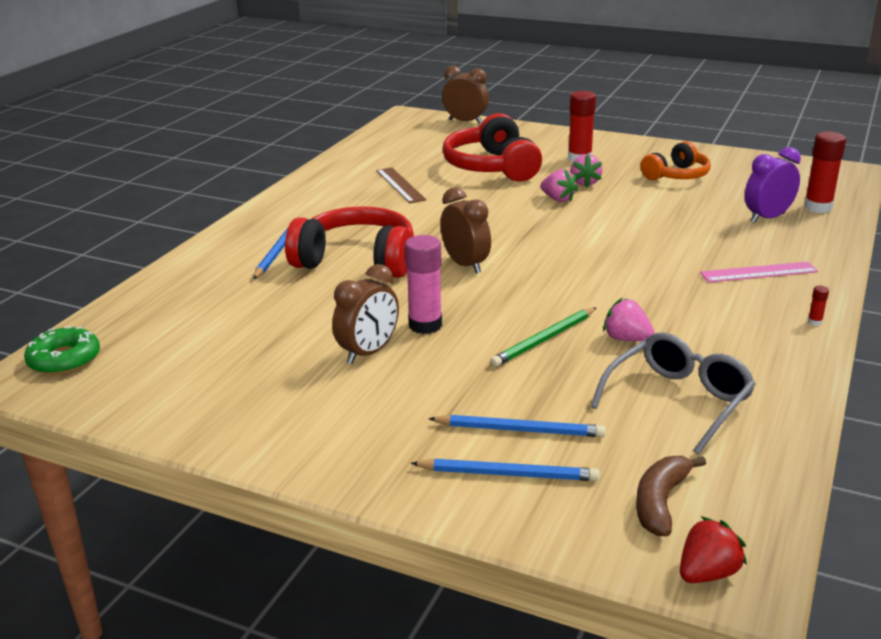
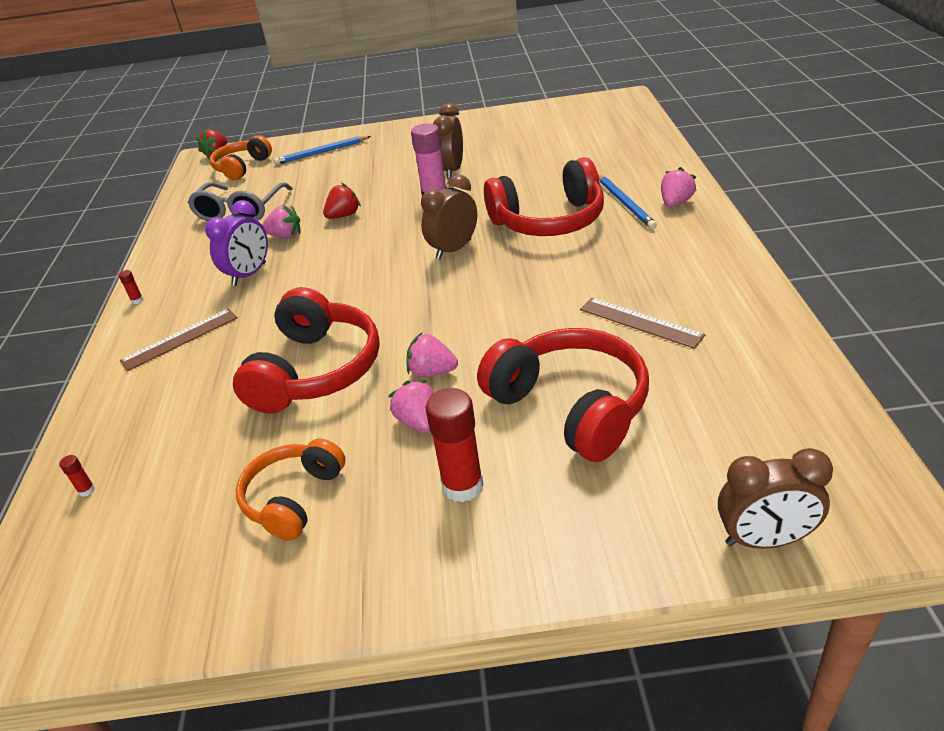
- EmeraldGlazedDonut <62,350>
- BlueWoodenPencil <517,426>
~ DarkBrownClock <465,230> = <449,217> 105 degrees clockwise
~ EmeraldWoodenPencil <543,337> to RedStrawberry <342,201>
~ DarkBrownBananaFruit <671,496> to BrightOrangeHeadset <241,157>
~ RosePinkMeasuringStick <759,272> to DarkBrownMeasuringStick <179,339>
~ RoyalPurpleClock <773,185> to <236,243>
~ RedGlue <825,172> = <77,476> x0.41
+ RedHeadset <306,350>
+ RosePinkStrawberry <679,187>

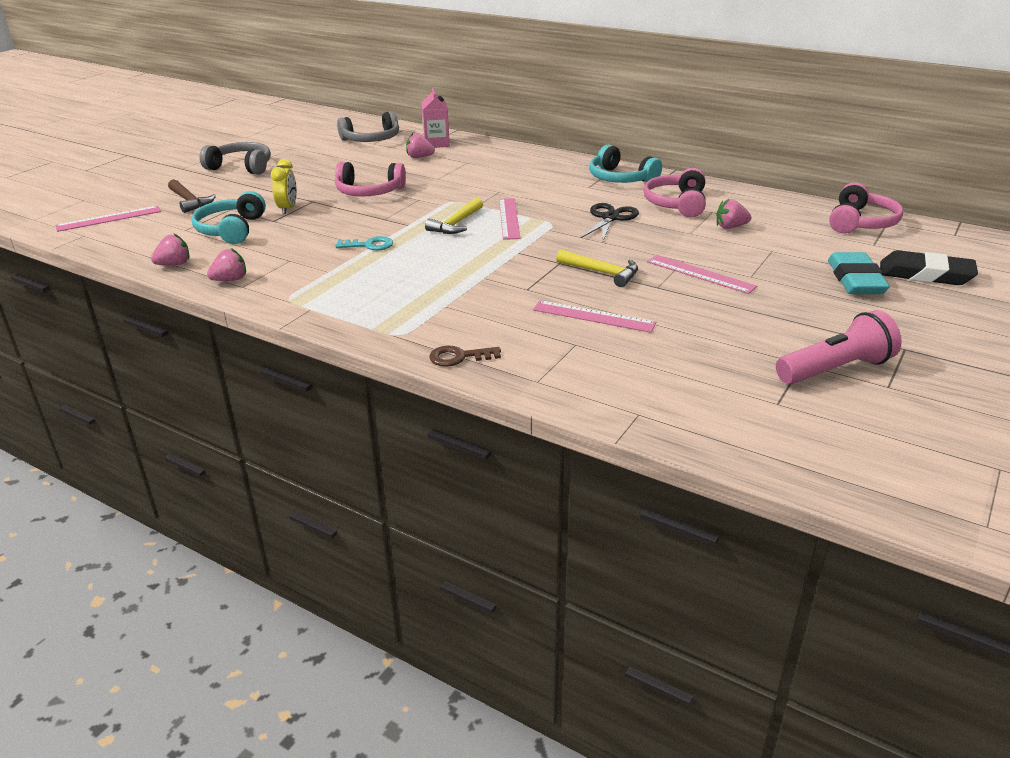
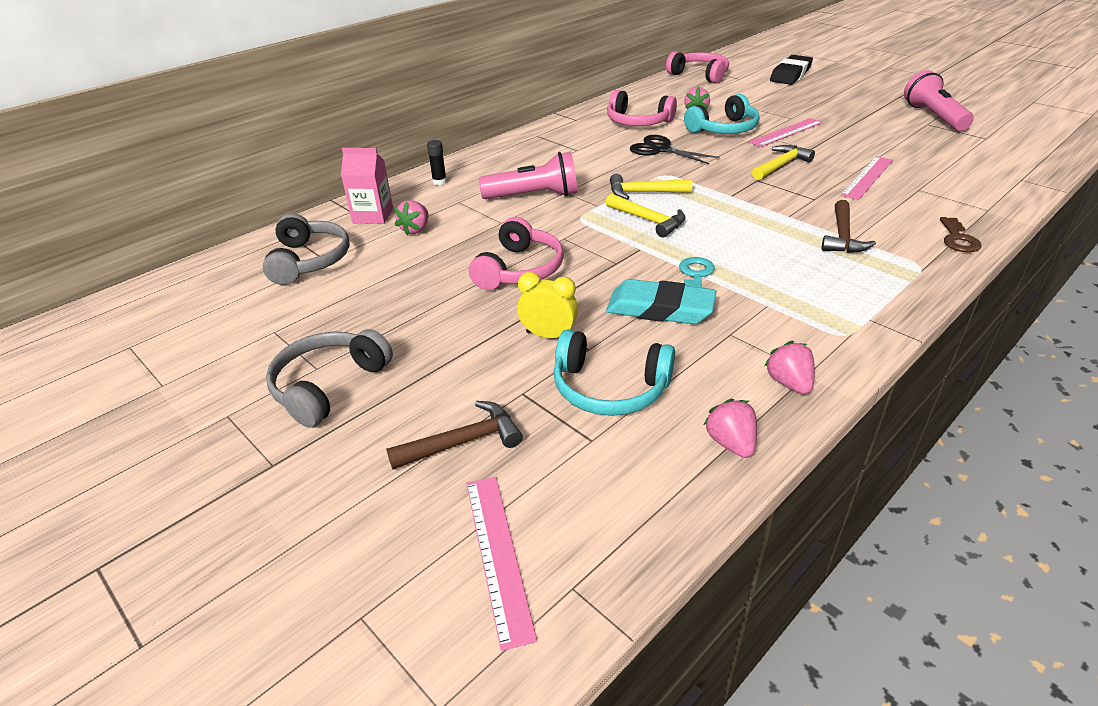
~ RosePinkMeasuringStick <509,219> to GoldenCarpenter'sHammer <651,187>
~ TurquoiseHeadset <625,163> to <722,114>
~ TurquoisePencilEraser <859,273> to <661,301>
+ BlackGlue <437,162>
+ RosePinkPocketTorch <528,175>
+ DarkBrownCarpenter'sHammer <849,226>

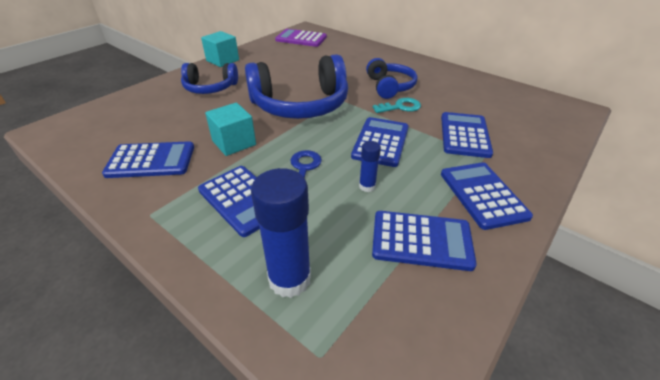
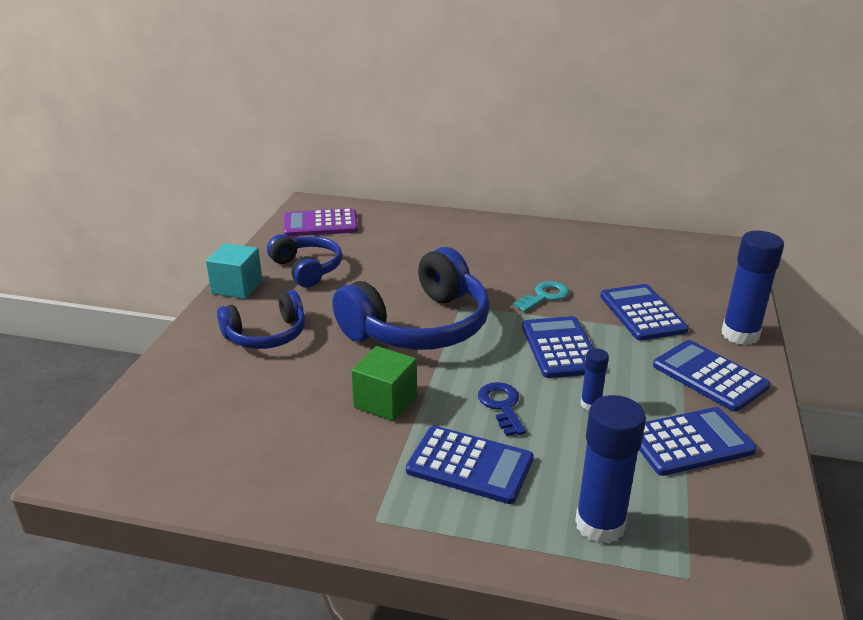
- BlueCalculator <148,159>
~ TurquoiseBlock <230,129> to EmeraldBlock <384,383>
~ BlueHeadset <392,78> to <304,260>
+ BlueGlue <753,288>

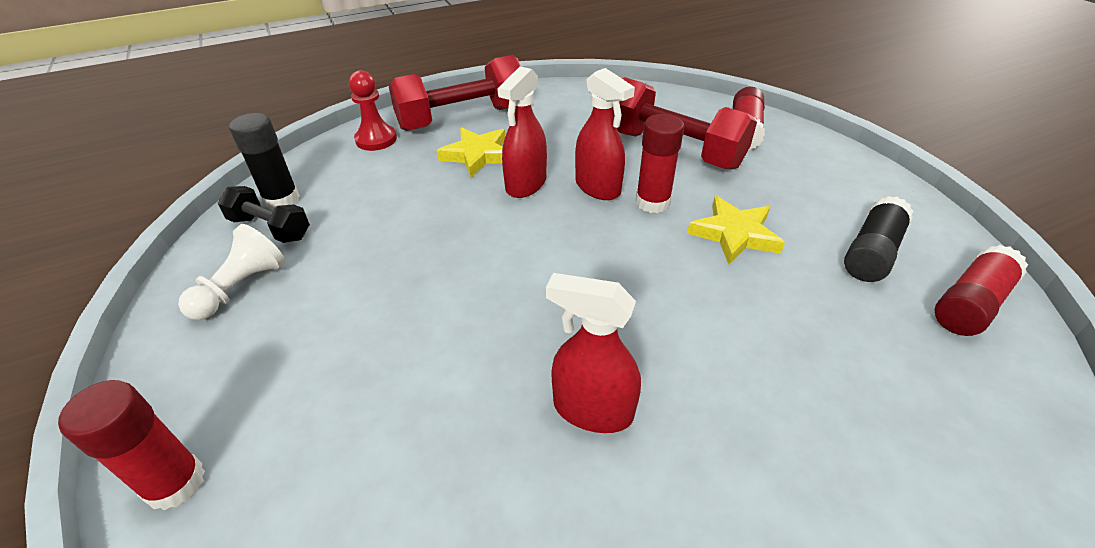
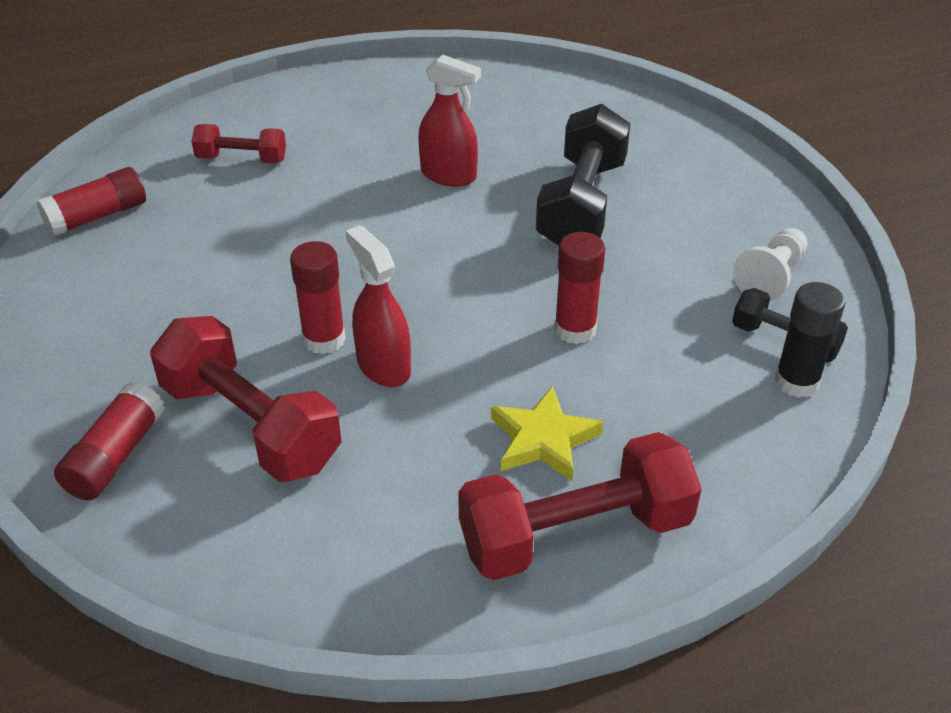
~ RedGlue <131,445> to <579,288>
- RedGamePawn <373,110>
- RedSprayer <522,132>
- GoldenStar <736,230>
- BlackGlue <878,239>
+ RedDumbbell <238,143>
+ BlackDumbbell <583,175>

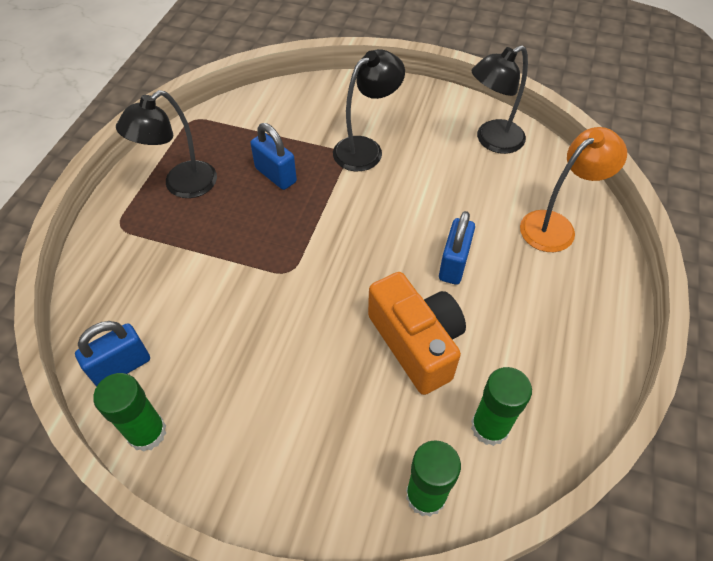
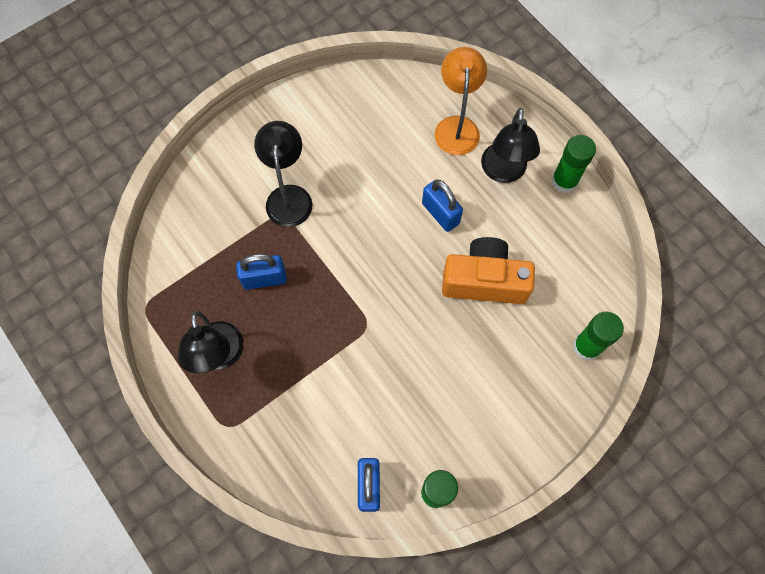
~ EmeraldGlue <501,406> to <573,164>
~ BlackLamp <500,99> to <510,145>

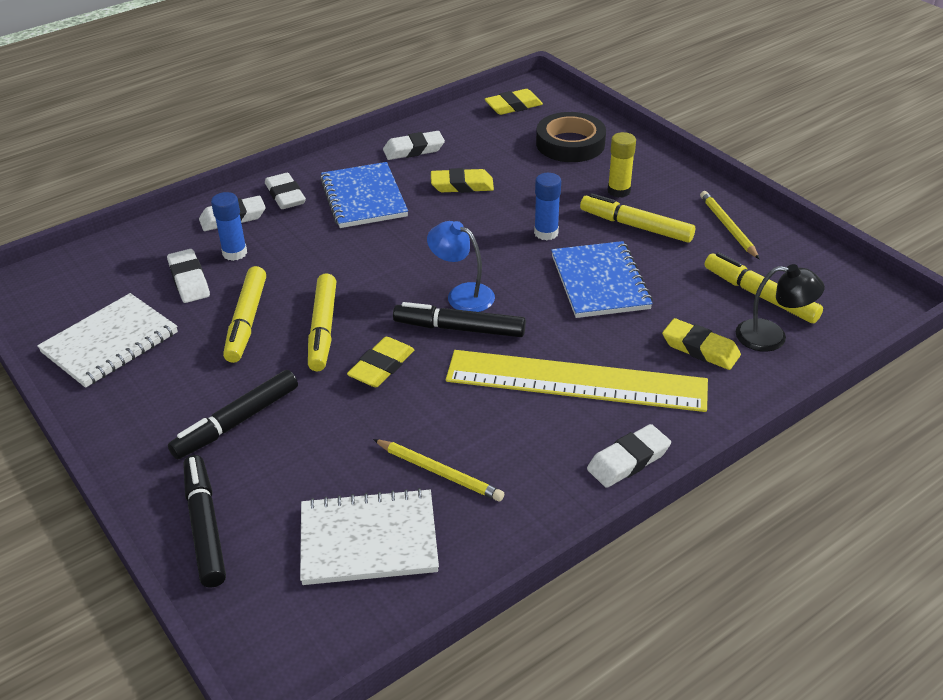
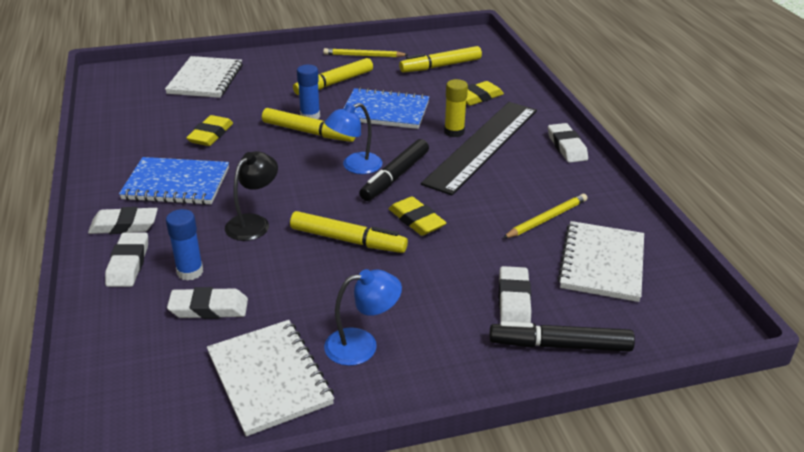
- BlackMarkerPen <233,414>
~ GoldenMarkerPen <244,314> to <308,125>
~ PureWhitePencilEraser <414,145> to <515,294>
~ GoldenMeasuringStick <577,381> to BlackMeasuringStick <479,149>
- GoldenPencilEraser <514,102>
~ BlackRollOfTape <571,137> to PureWhiteNotebook <204,77>
~ GoldenGlue <622,165> to <456,108>
~ BlackLamp <780,308> to <251,196>
+ BlueLamp <363,317>

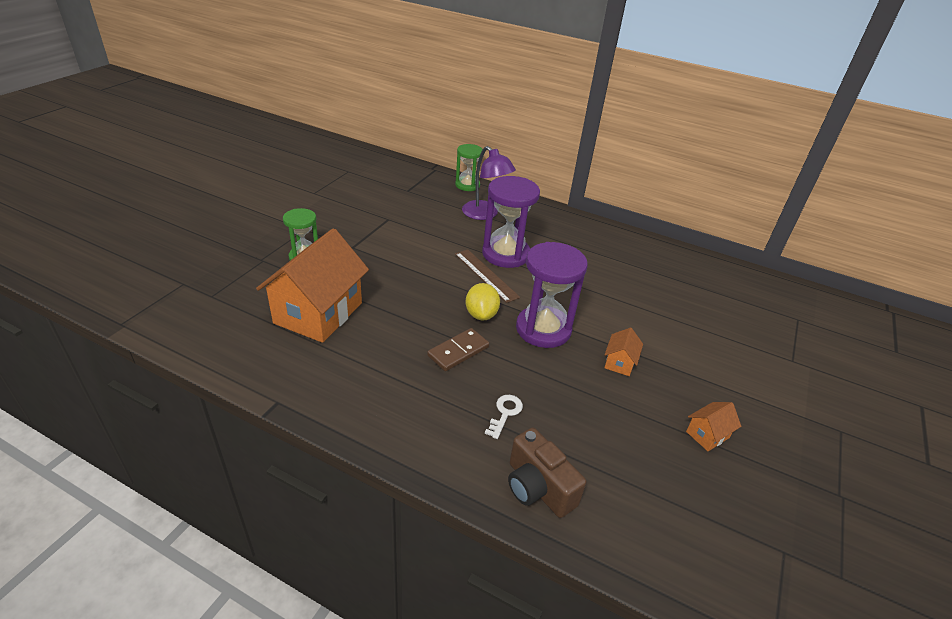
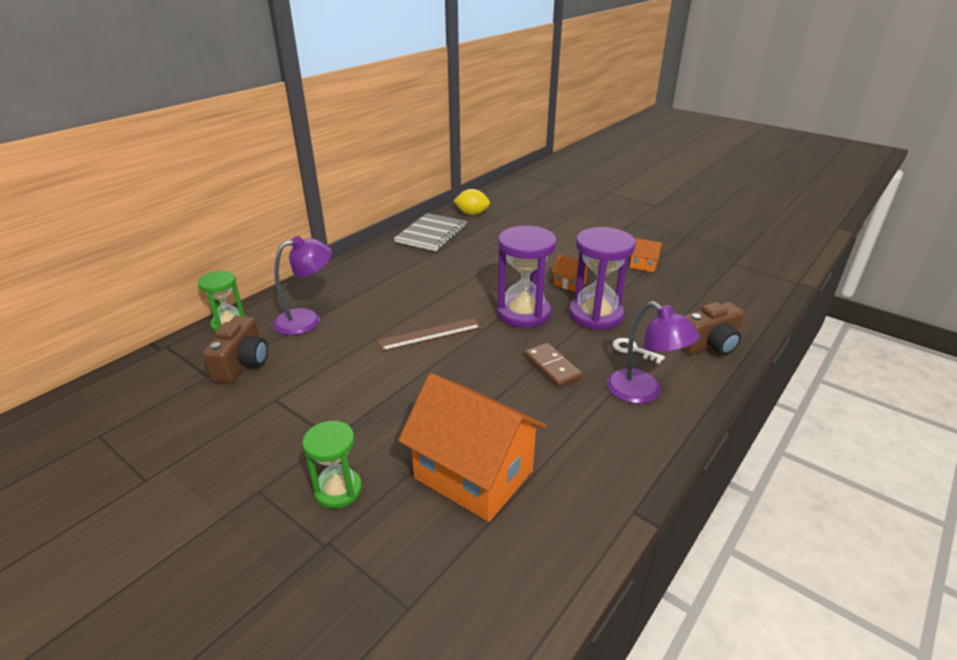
~ GoldenToyLemon <482,302> to <472,202>
~ RoyalPurpleSandglass <511,222> to <602,278>
~ BrightOrangeCottage <713,426> = <646,255> 45 degrees counterclockwise
+ DarkBrownCamera <235,350>
+ AshGreyNotebook <430,232>
+ RoyalPurpleLamp <653,352>

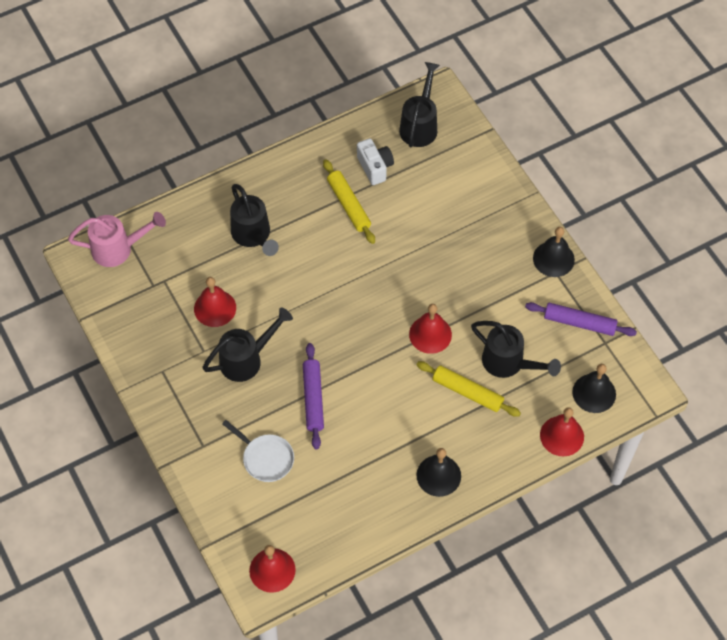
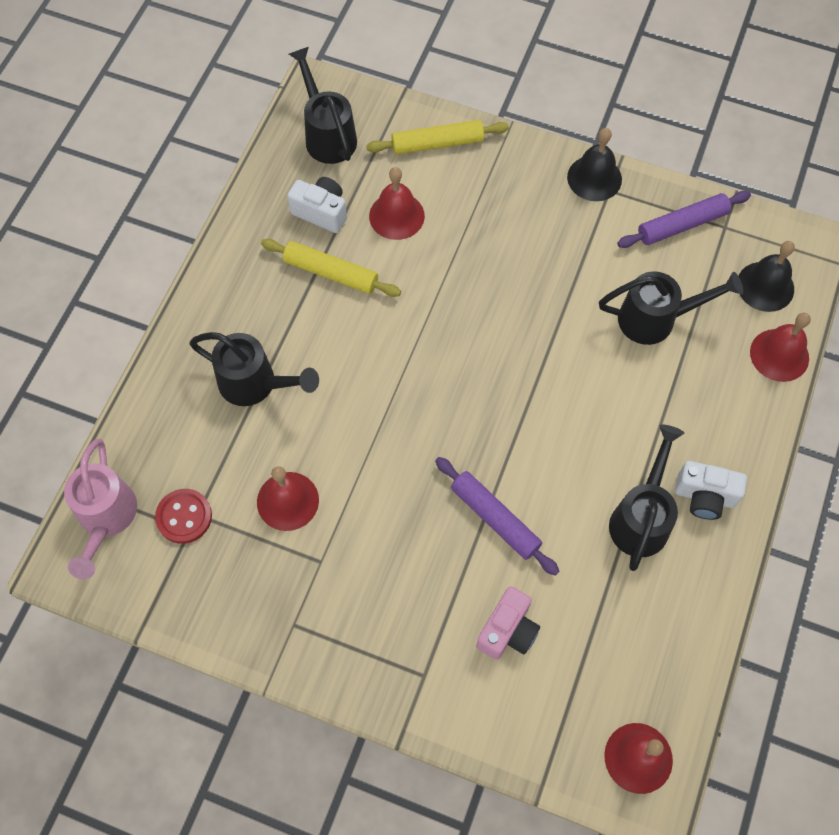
~ RosePinkWateringPot <117,239> = <100,509> 135 degrees clockwise
~ BlackWateringPot <247,344> to <646,497>
~ PureWhitePan <258,451> to RosePinkCamera <508,623>
~ RedSchoolBell <430,329> to <397,203>
~ GoldenPastryRoller <468,389> to <437,137>
~ BlackSchoolBell <438,472> to PureWhiteCamera <711,490>
+ RedShirtButton <183,516>

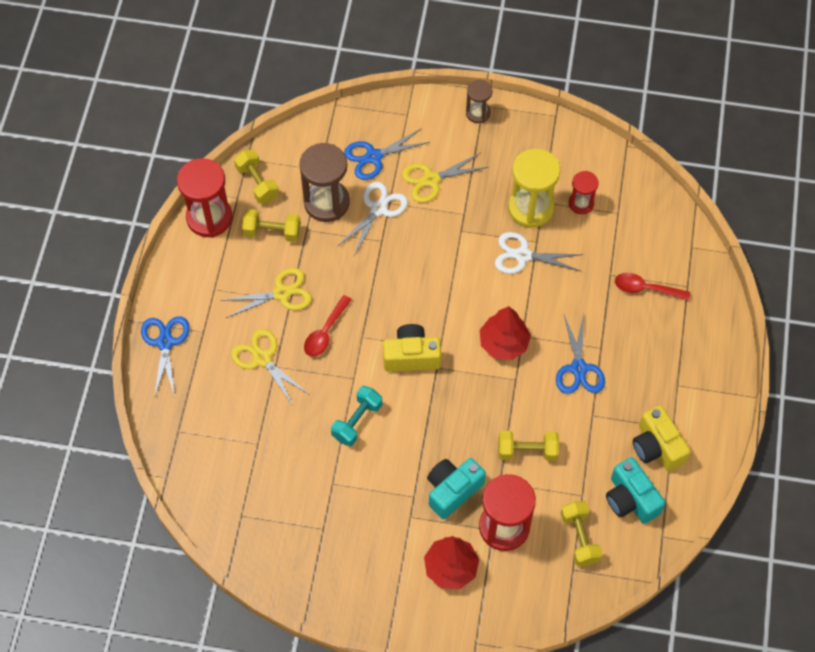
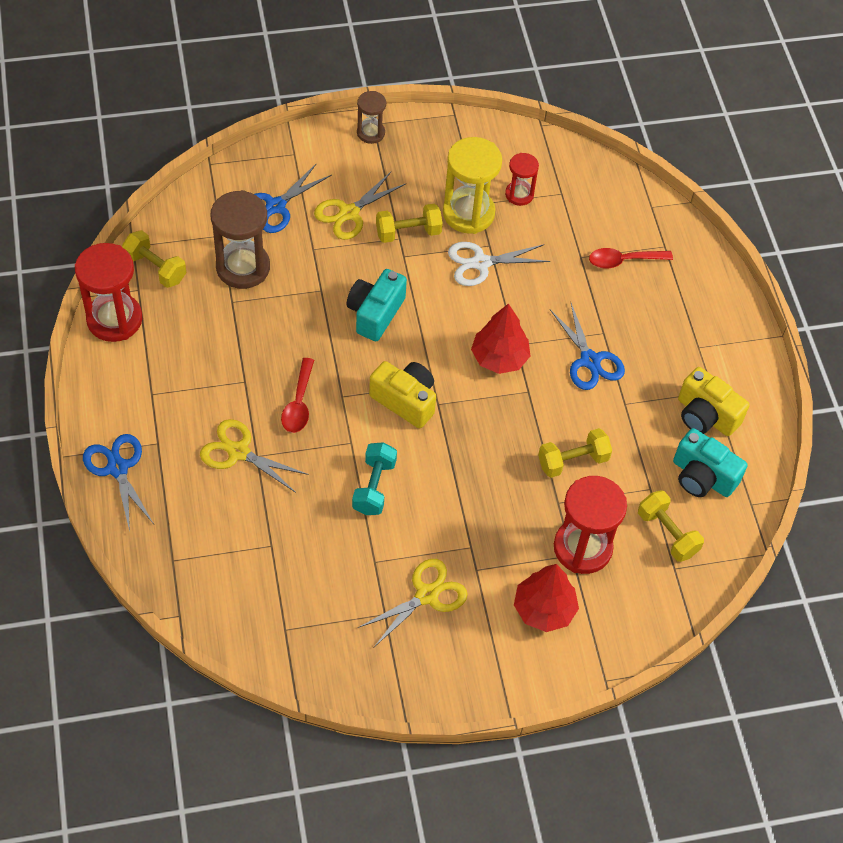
~ GoldenPairOfScissors <266,293> to <413,603>
~ GoldenDumbbell <271,225> to <409,223>
- PureWhitePairOfScissors <372,219>
~ GoldenCamera <412,348> = <402,394> 60 degrees clockwise
~ TurquoiseCamera <456,488> to <376,305>

